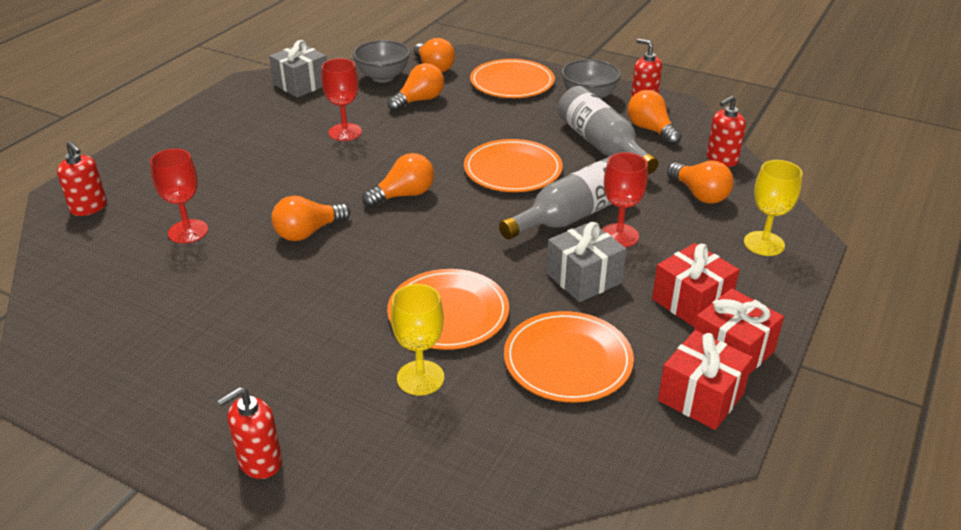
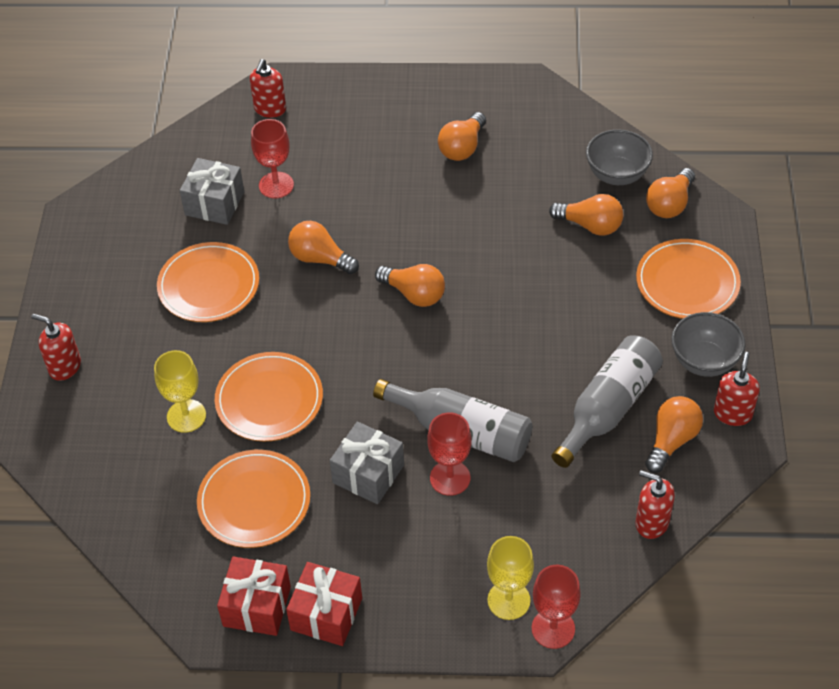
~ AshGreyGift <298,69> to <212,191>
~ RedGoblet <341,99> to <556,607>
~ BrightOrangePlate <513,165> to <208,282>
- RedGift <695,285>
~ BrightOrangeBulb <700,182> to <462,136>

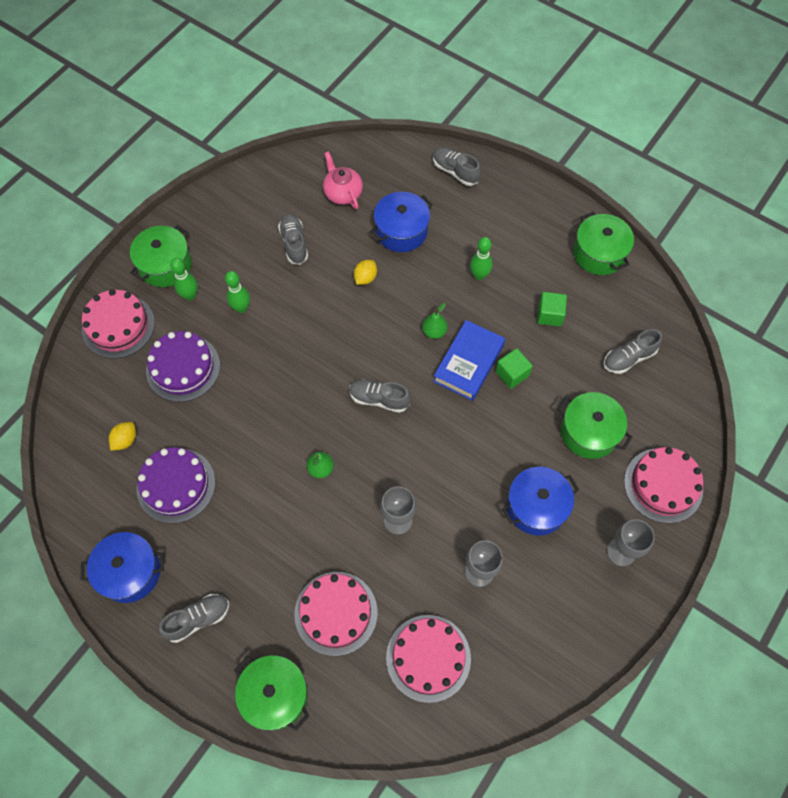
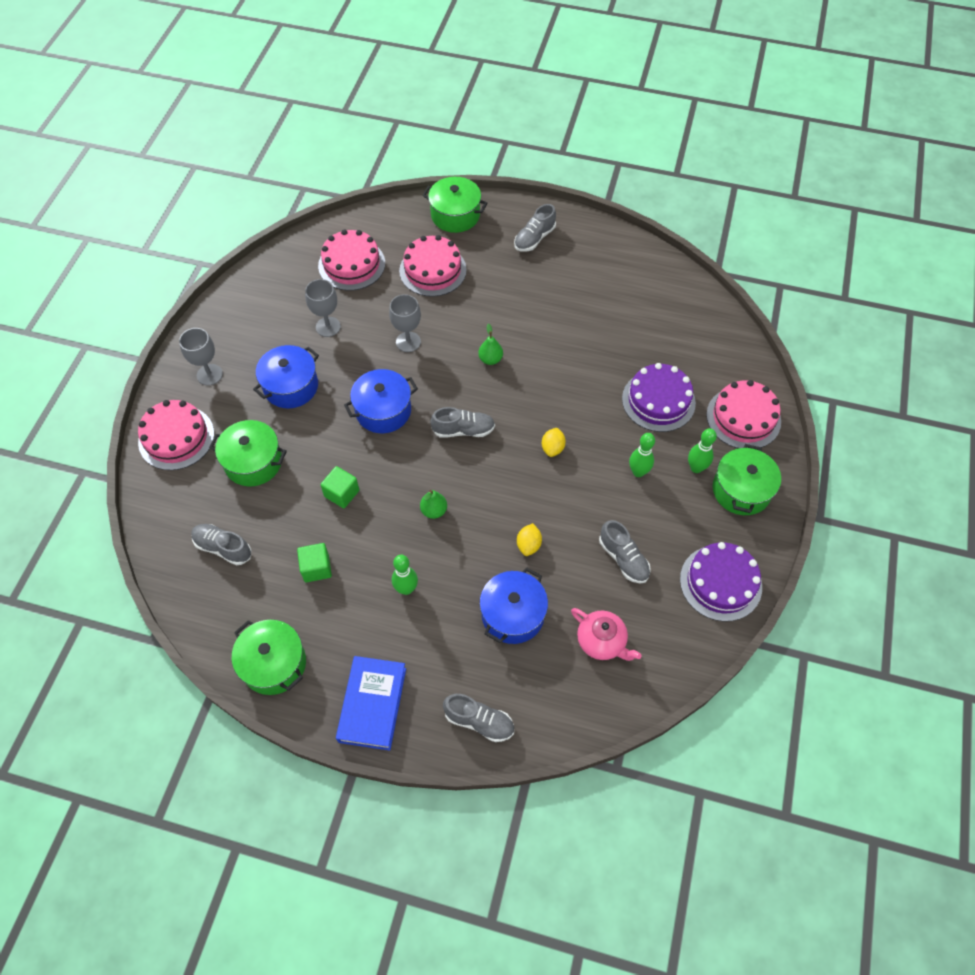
~ BluePot <122,567> to <381,401>
~ GoldenToyLemon <122,436> to <554,442>
~ RoyalPurpleLayerCake <176,485> to <721,582>
~ BlueHardback <469,360> to <371,703>
~ AshGreyShoe <632,351> = <221,544> 105 degrees counterclockwise

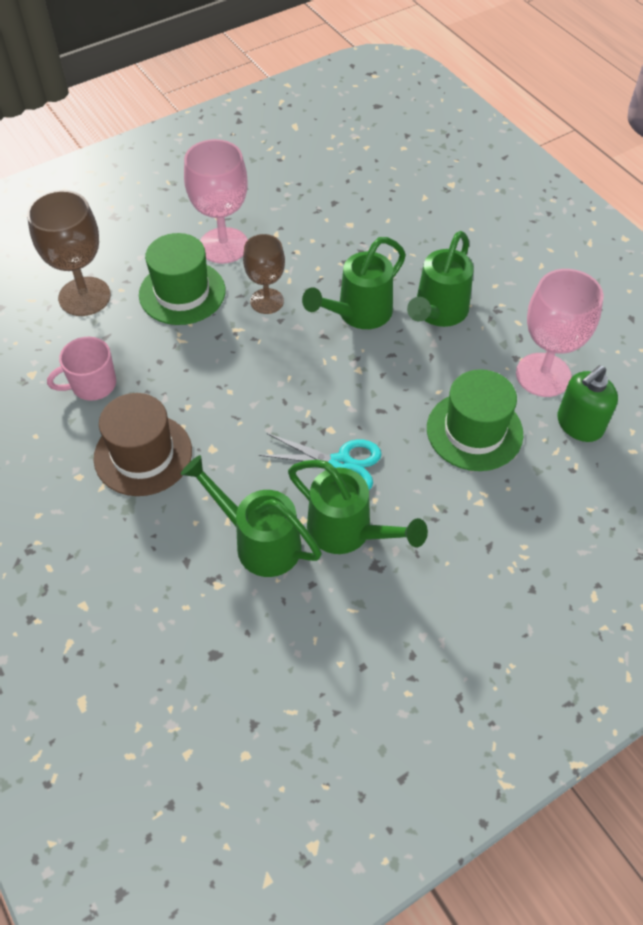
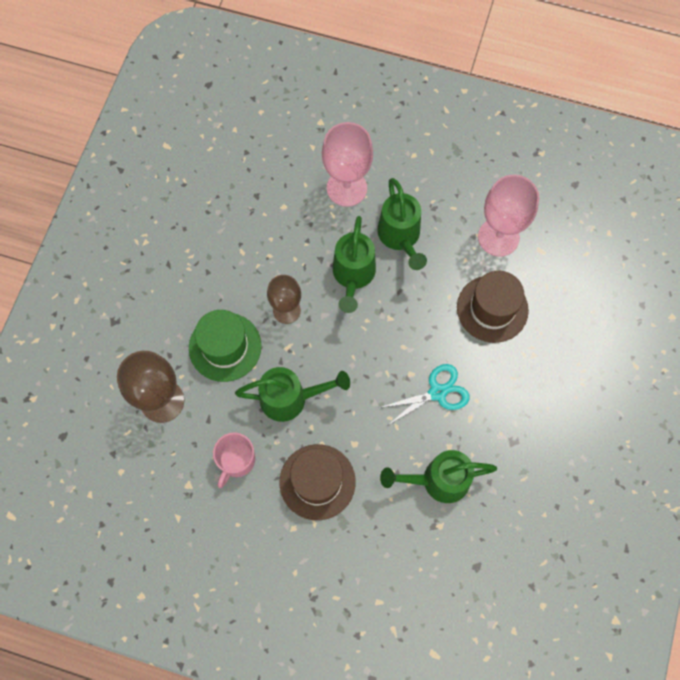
~ RosePinkGoblet <216,201> to <347,164>
~ EmeraldWateringPot <358,507> to <292,394>
~ EmeraldTopHat <475,420> to DarkBrownTopHat <493,307>
- EmeraldPumpBottle <587,403>

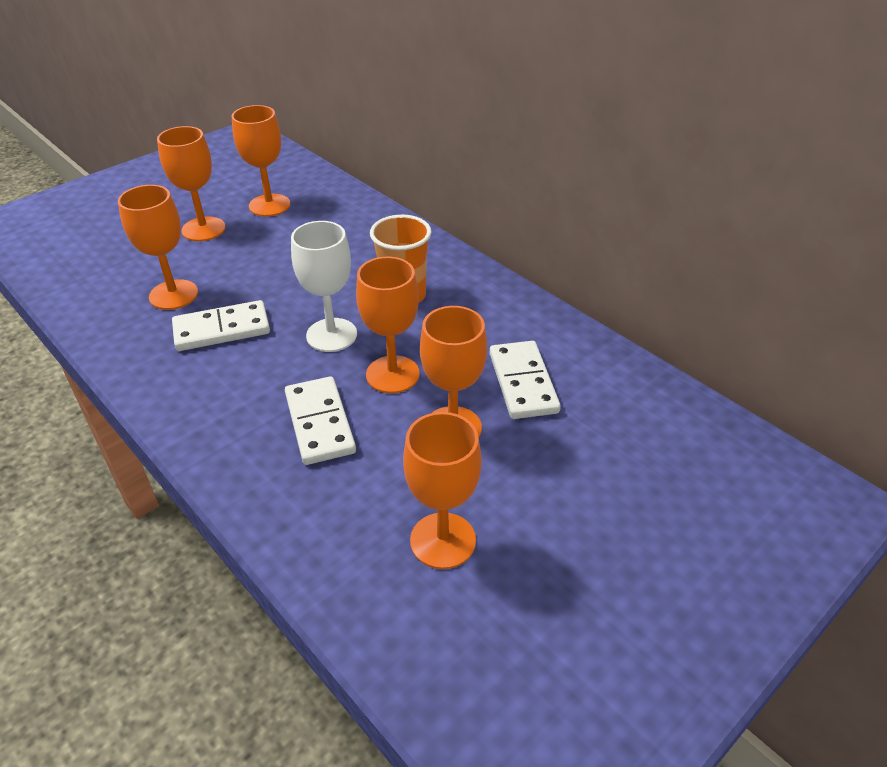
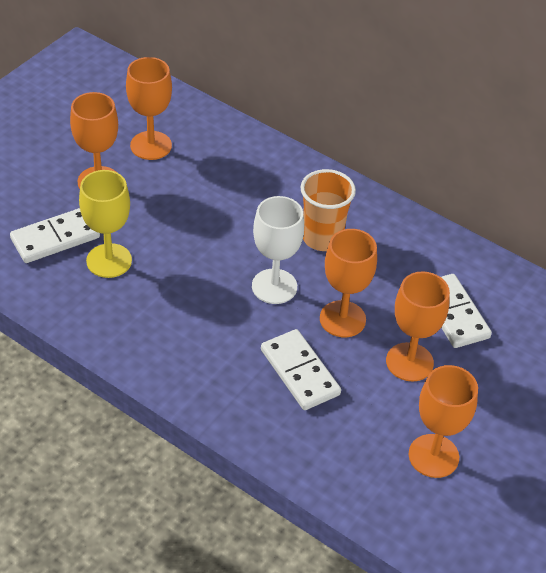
~ BrightOrangeGoblet <158,247> to GoldenGoblet <105,224>
~ PureWhiteDominoTile <221,325> to <55,235>

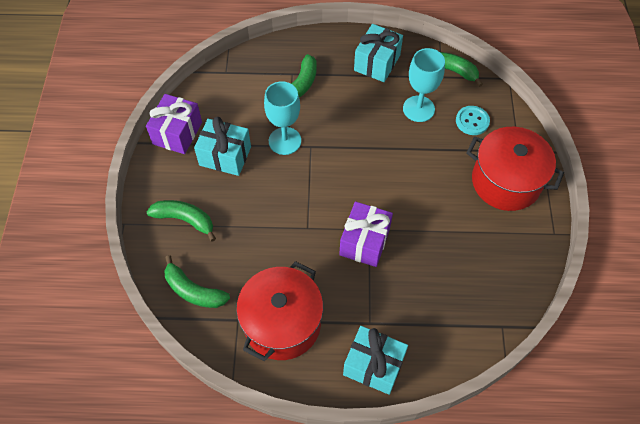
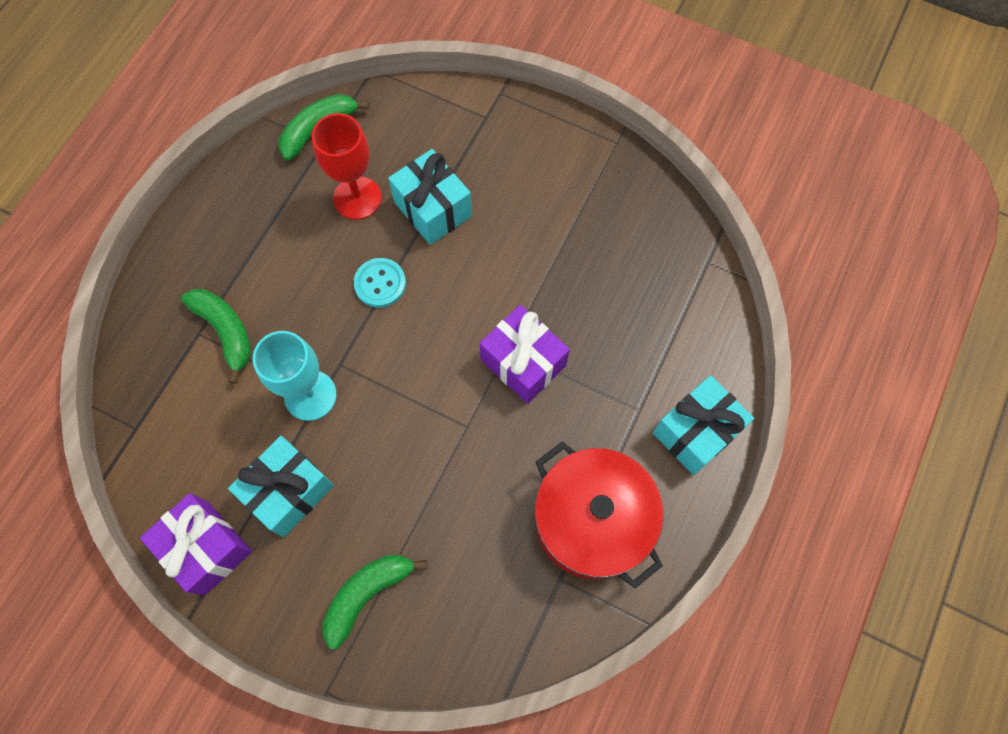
- EmeraldBananaFruit <197,281>
~ TurquoiseGift <378,53> to <430,197>
~ TurquoiseGoblet <424,85> to RedGoblet <347,166>
~ TurquoiseShirtButton <473,120> to <380,283>
- RedPot <515,169>

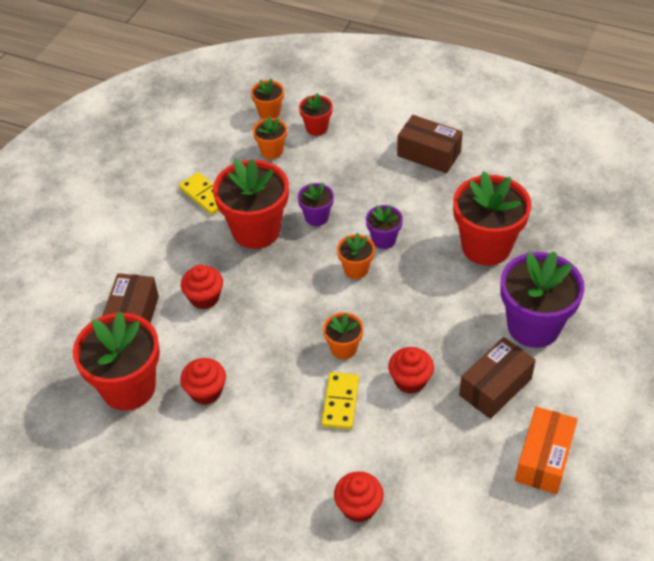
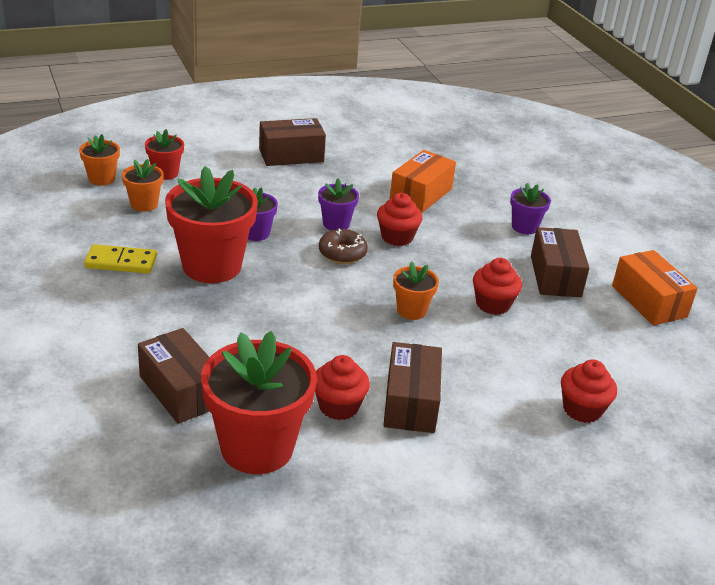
~ RedCupcake <202,287> to <400,219>
- GoldenDominoTile <340,400>
~ BrightOrangeFlowerPot <356,256> to DarkBrownGlazedDonut <343,246>
~ RedFlowerPot <492,218> to BrightOrangePackage <423,181>
~ RoyalPurpleFlowerPot <542,299> = <530,208> x0.49
+ DarkBrownPackage <412,387>

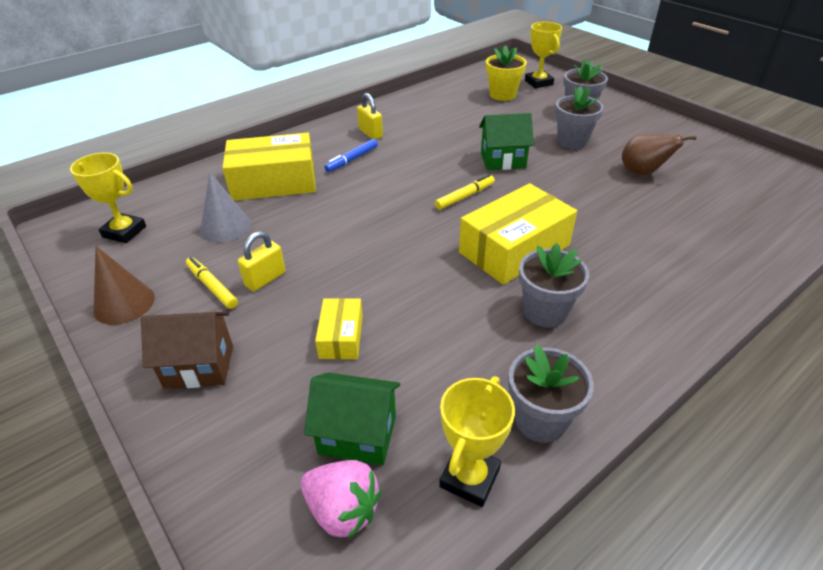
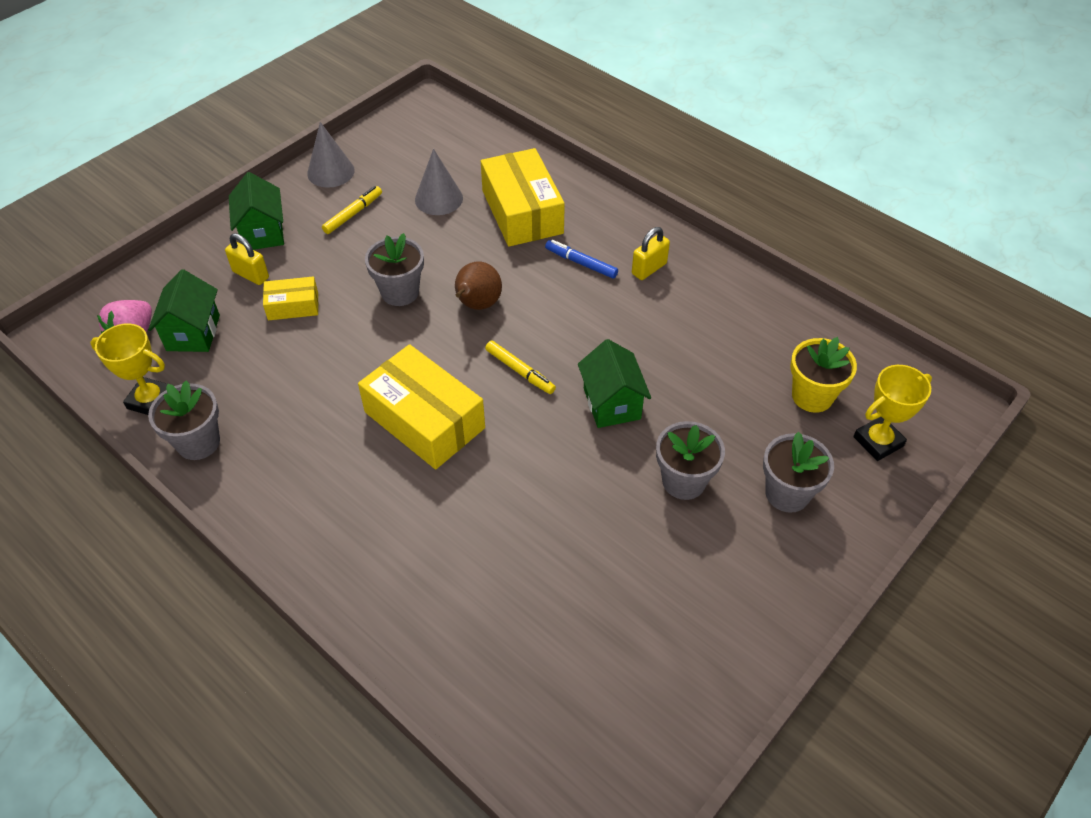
- GoldenAwardCup <108,198>
~ DarkBrownSolidCone <124,285> to AshGreySolidCone <331,155>
~ DarkBrownCottage <187,350> to EmeraldCottage <256,211>
~ GoldenSmallLock <262,261> to <247,259>
~ AshGreyFlowerPot <554,285> to <394,269>
~ DarkBrownToyPear <659,154> to <478,286>

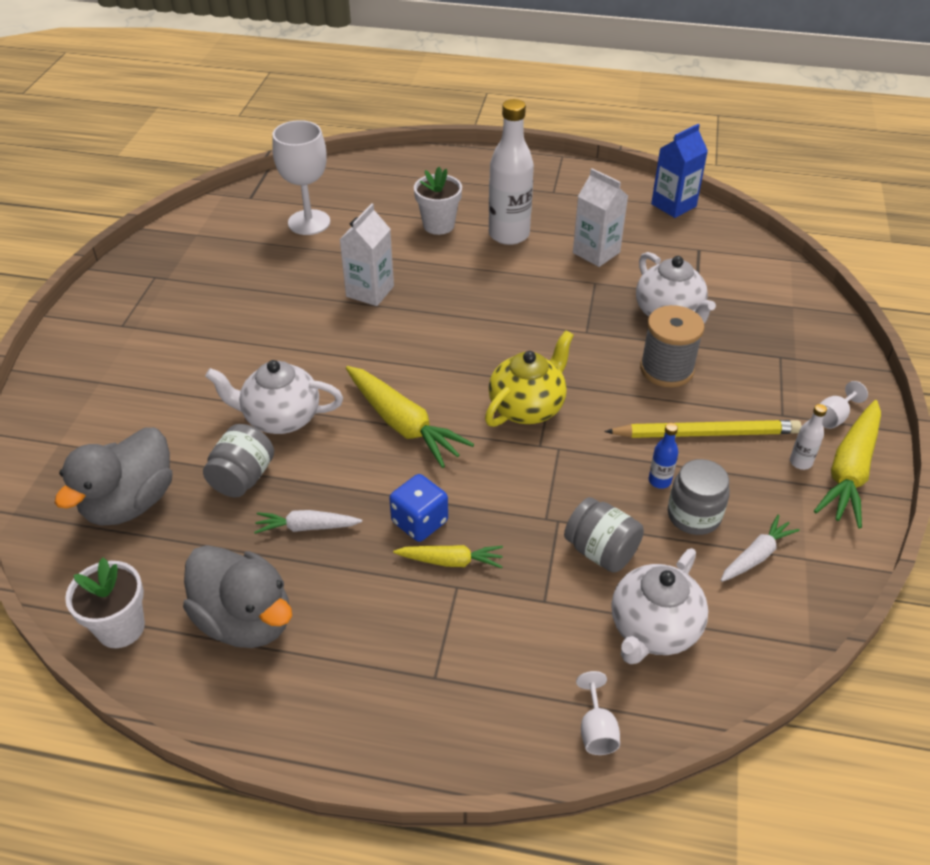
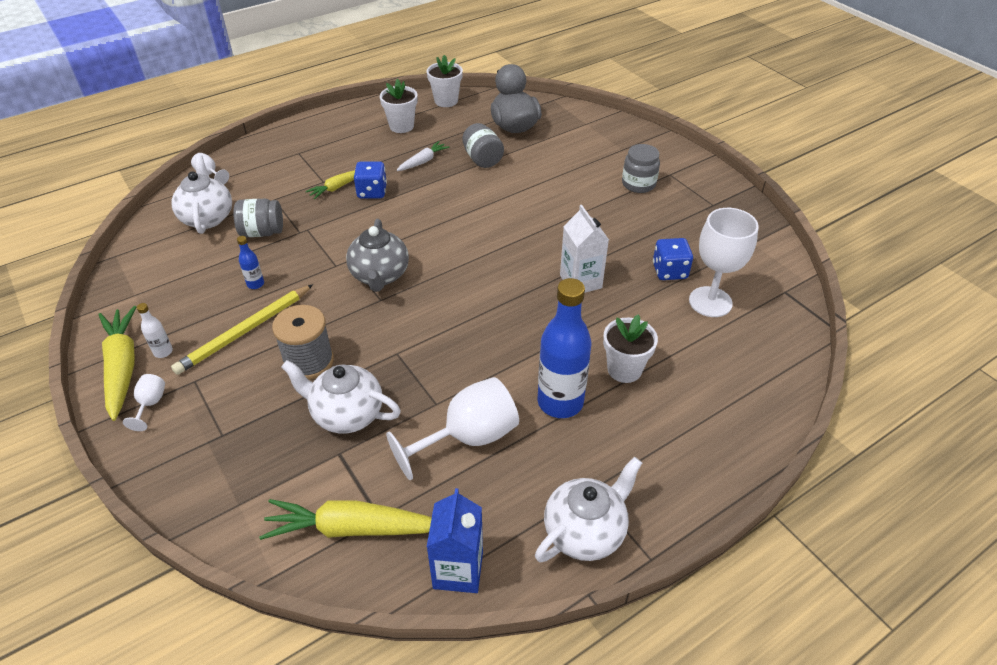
~ AshGreyDuck <237,596> to PureWhiteFlowerPot <398,106>
~ PureWhiteTeapot <274,397> to <588,509>
~ GoldenToyCarrot <410,417> to <345,519>
~ GoldenTeapot <529,378> to AshGreyTeapot <377,255>
~ PureWhiteBottle <511,172> to BlueBottle <565,348>
~ PureWhiteCarton <600,217> to PureWhiteGoblet <452,428>
~ AshGreyJar <699,497> to <641,168>
- PureWhiteToyCarrot <760,548>
+ BlueGameDie <673,259>

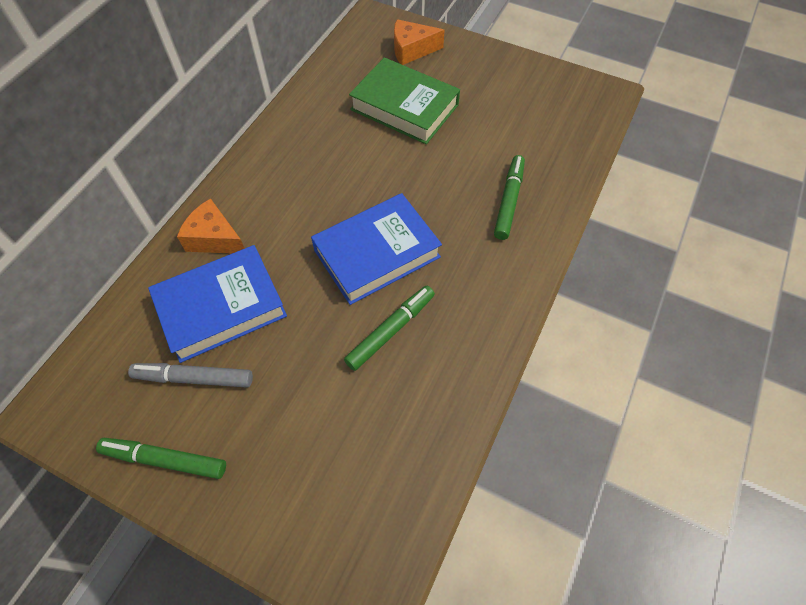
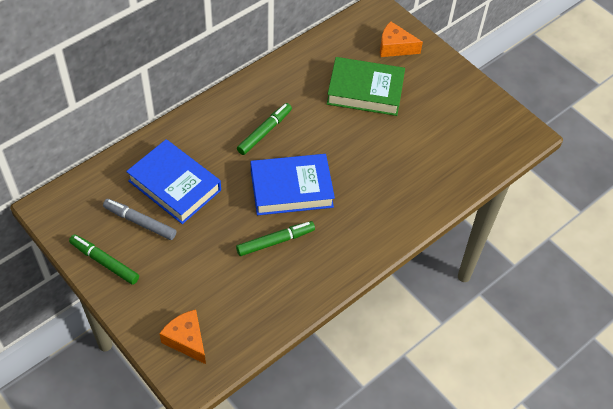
~ BlueHardback <217,304> = <173,181> 45 degrees clockwise
~ BrightOrangeCheeseWedge <211,225> to <182,336>
~ EmeraldHardback <404,100> = <366,86> 45 degrees counterclockwise
~ EmeraldMarkerPen <509,197> to <264,129>

